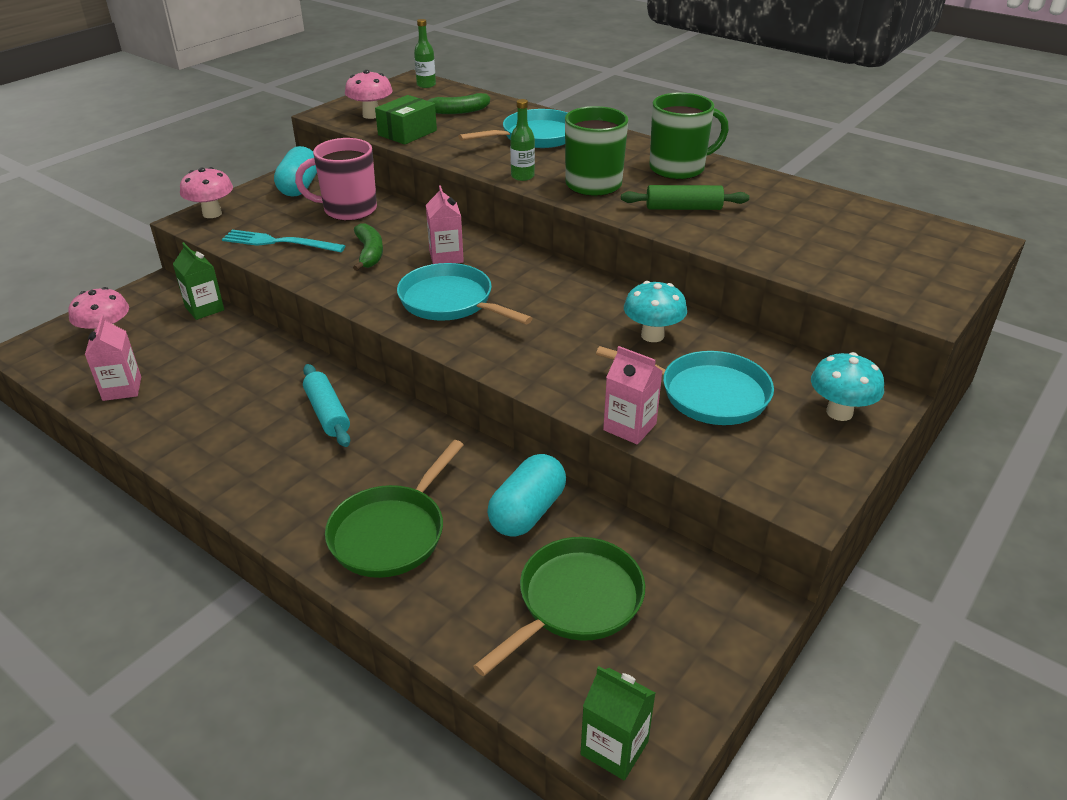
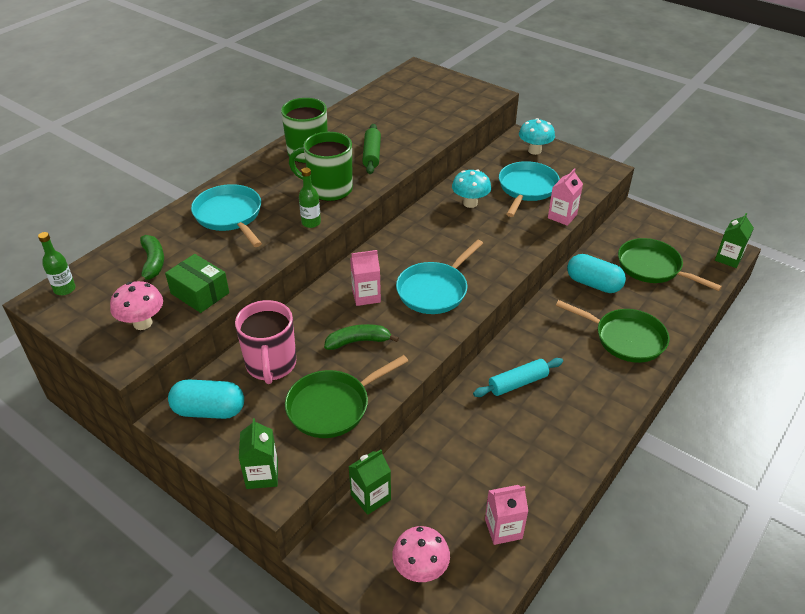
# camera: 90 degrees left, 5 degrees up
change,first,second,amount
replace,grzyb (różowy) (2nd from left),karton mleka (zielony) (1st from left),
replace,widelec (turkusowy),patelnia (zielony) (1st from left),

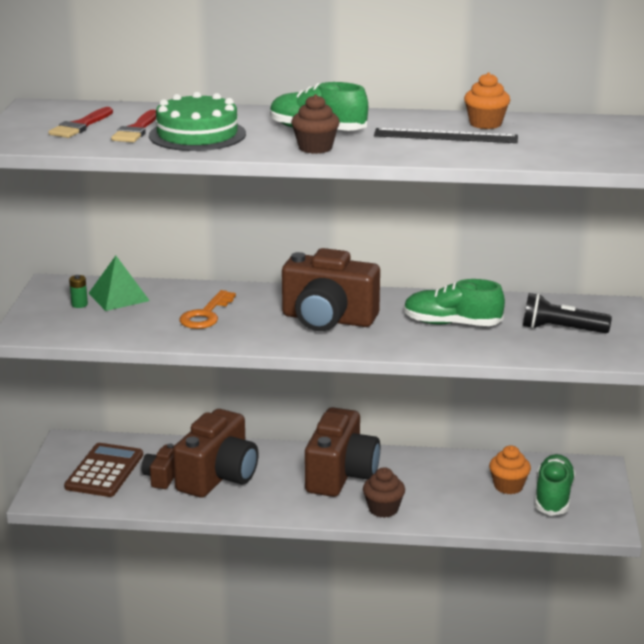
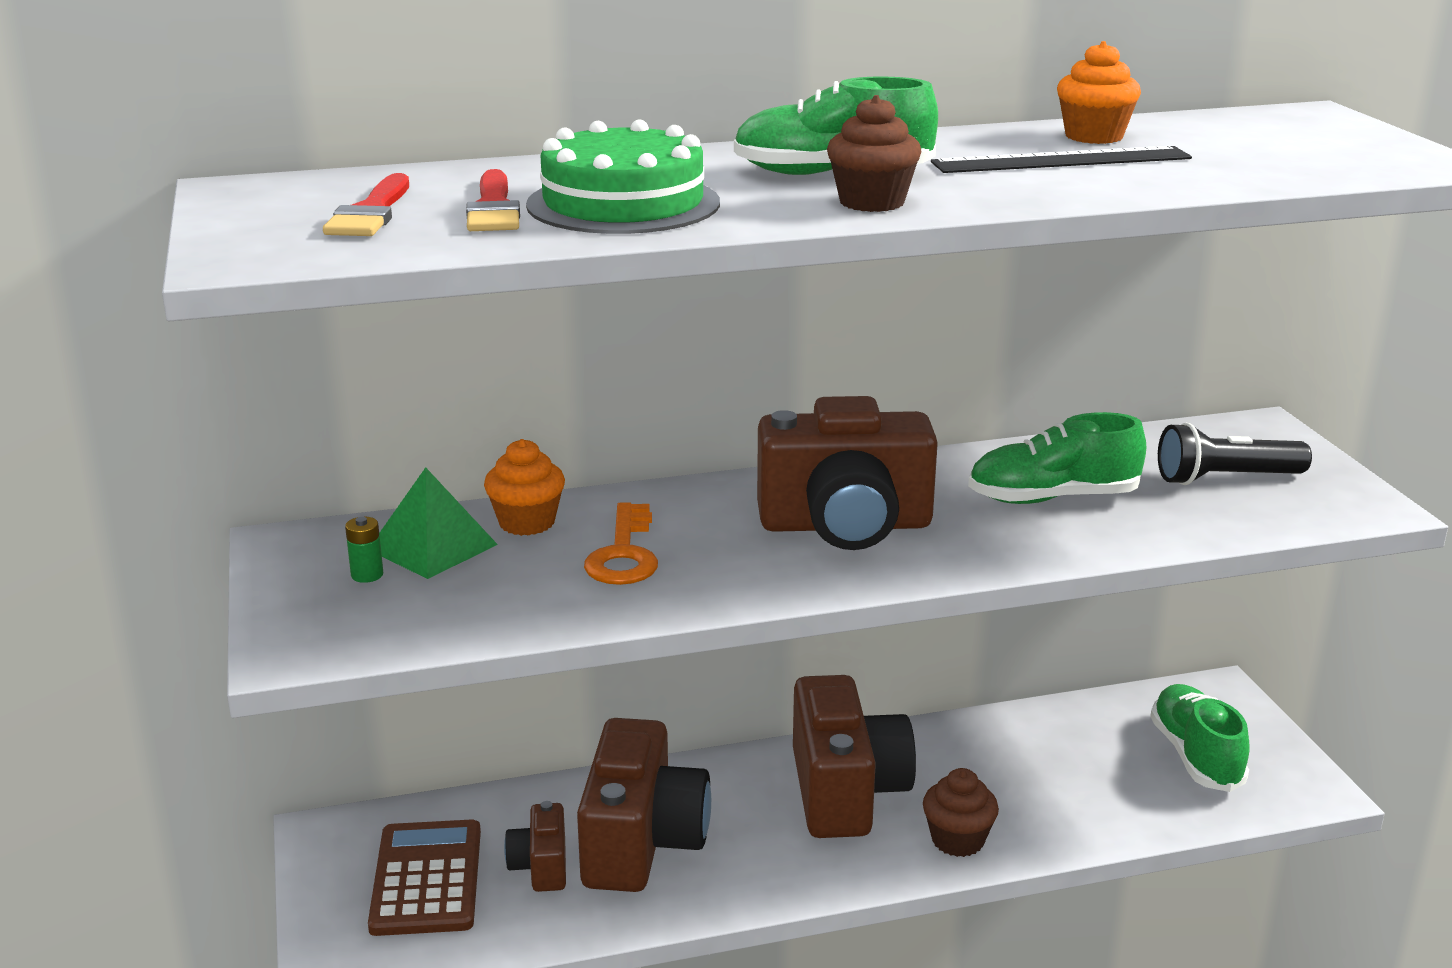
# camera: 20 degrees left, 0 degrees up
change,first,second,amount
move,muffinka (pomarańczowy) (2nd from left in the first image),muffinka (pomarańczowy) (1st from left),

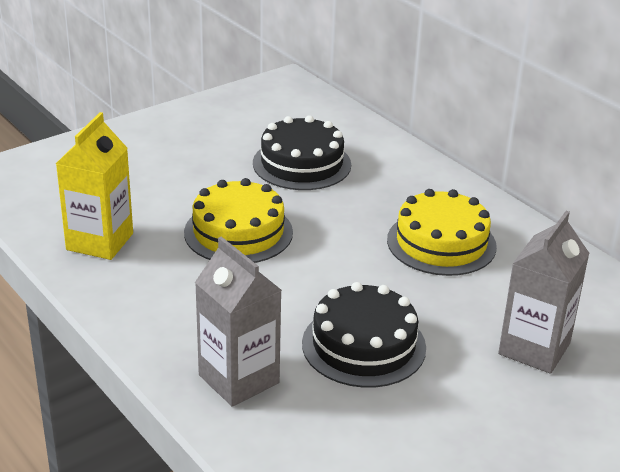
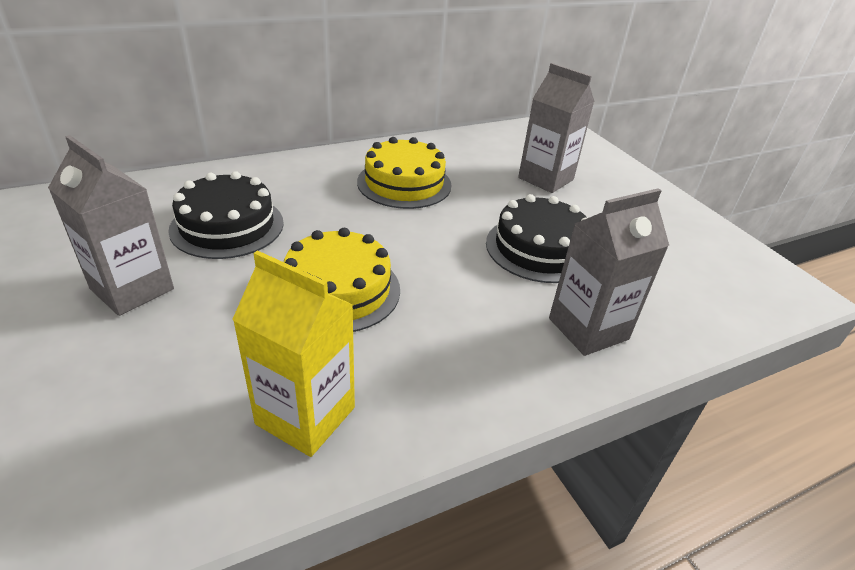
# camera: 80 degrees left, 5 degrees up
change,first,second,amount
insert,,karton mleka (szary) (1st from left),

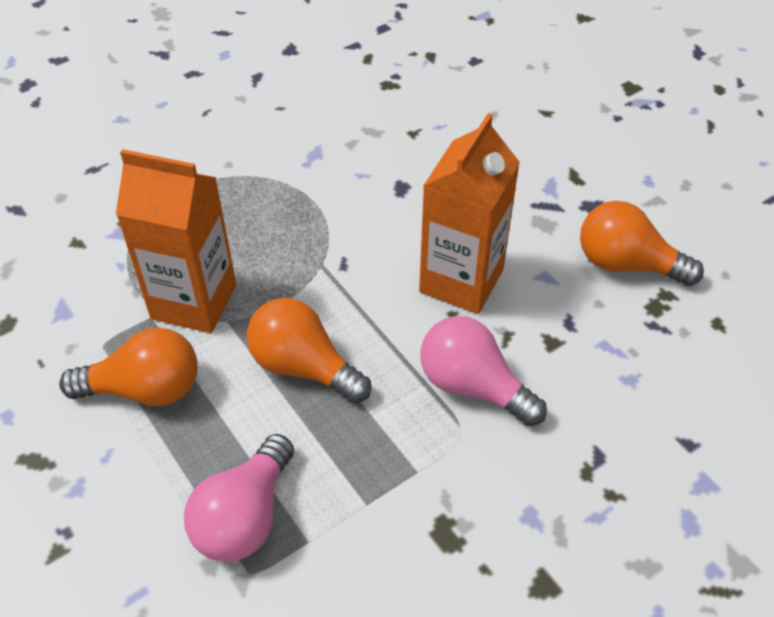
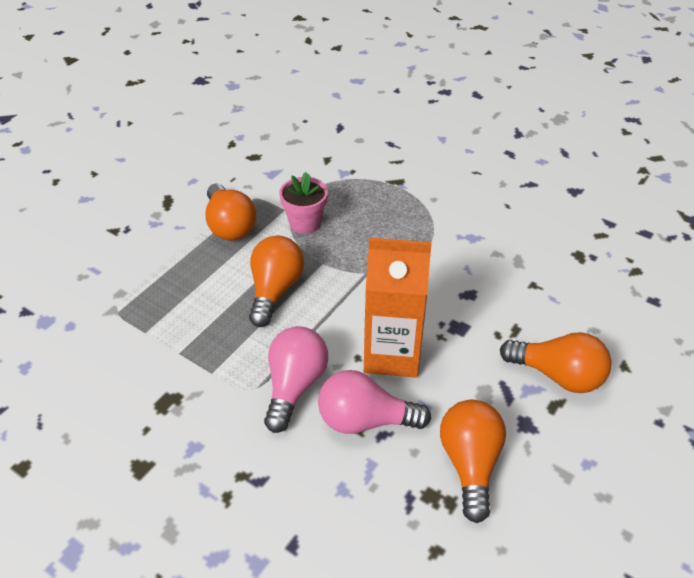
# camera: 70 degrees right, 5 degrees down
change,first,second,amount
replace,karton mleka (pomarańczowy) (1st from left),doniczka (różowy),
move,żarówka (różowy) (1st from left in the first image),żarówka (różowy) (2nd from left),
insert,,żarówka (pomarańczowy) (4th from left),

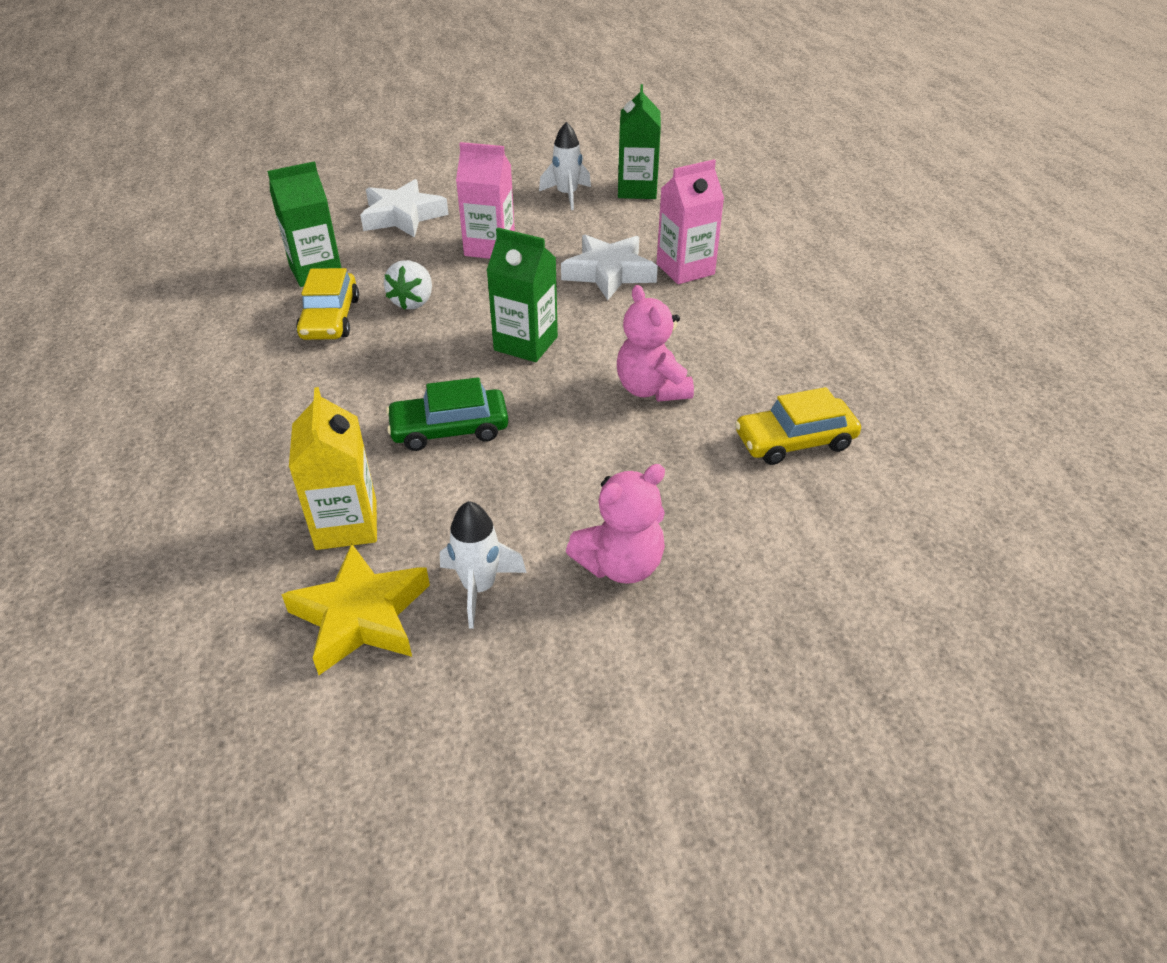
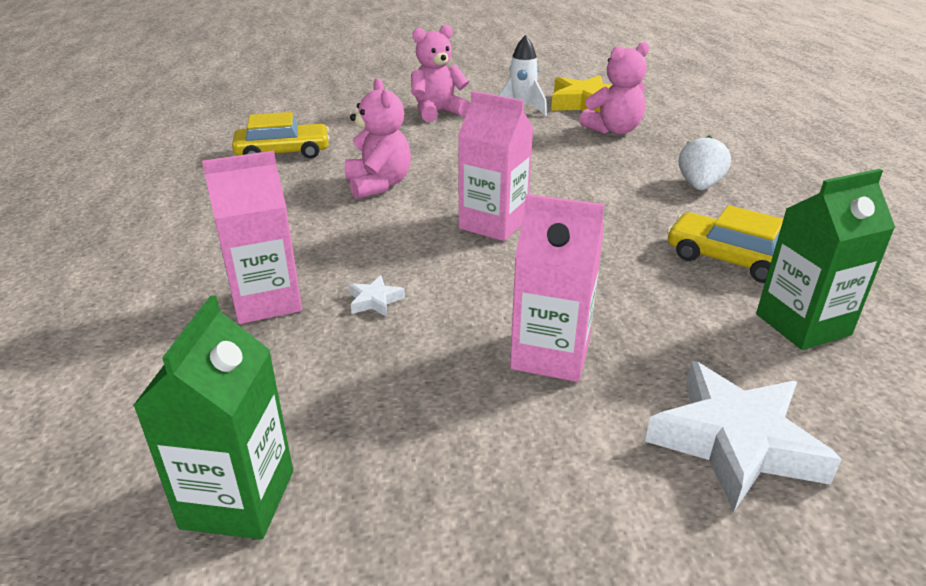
# camera: 175 degrees left, 10 degrees down
change,first,second,amount
replace,karton mleka (żółty),miś (różowy) (3rd from left),
rotate,samochód (żółty) (1st from left in the first image),samochód (żółty) (2nd from left),60 degrees counterclockwise
move,truskawka (biały),,
delete,samochód (zielony),,
recolor,karton mleka (zielony) (2nd from left),karton mleka (różowy) (2nd from left),
delete,rakieta (biały) (2nd from left),,
resize,gwiazda (biały) (2nd from left in the first image),gwiazda (biały) (1st from left),x0.43

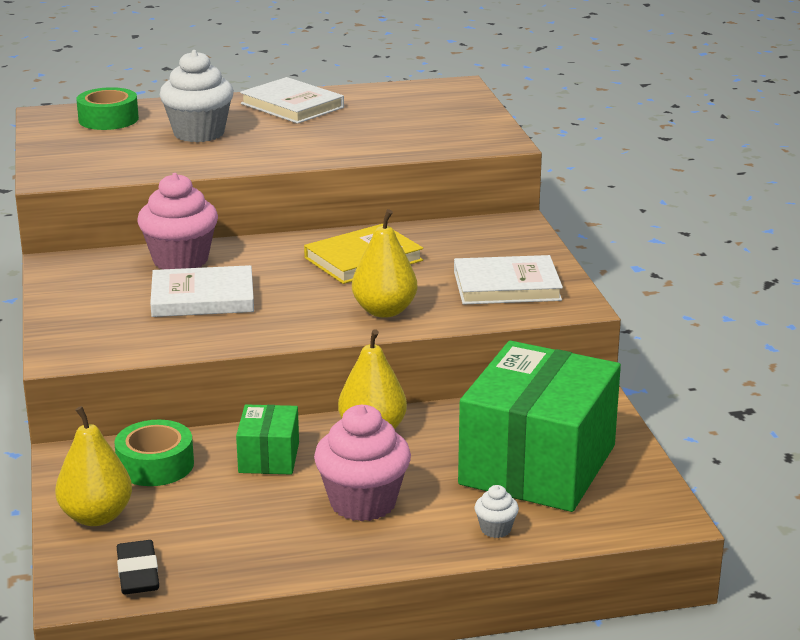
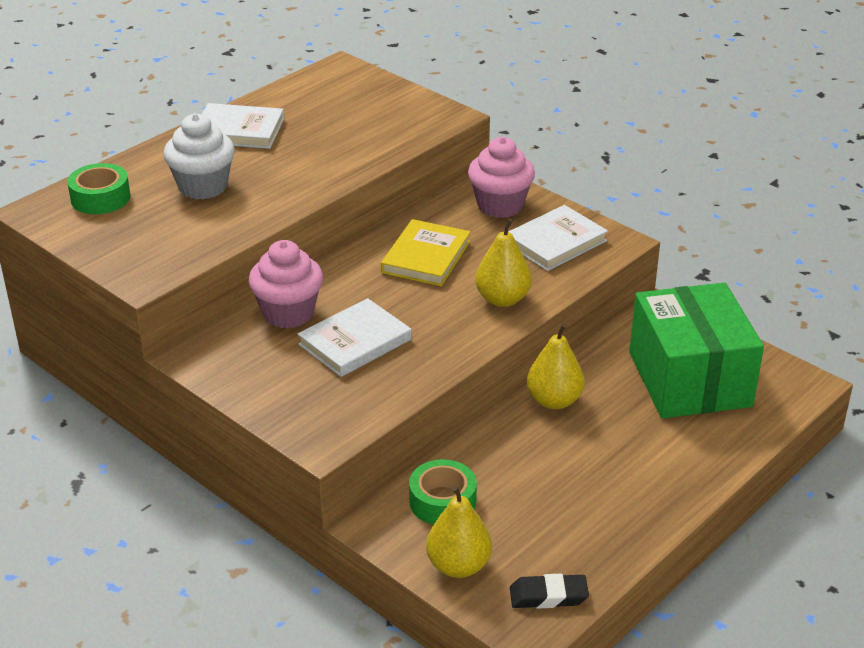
# camera: 35 degrees left, 10 degrees up
change,first,second,amount
rotate,gumka do mazania (czarny),,45 degrees counterclockwise
delete,pudełko (zielony) (1st from left),,
move,muffinka (różowy) (2nd from left),,
delete,muffinka (biały) (2nd from left),,

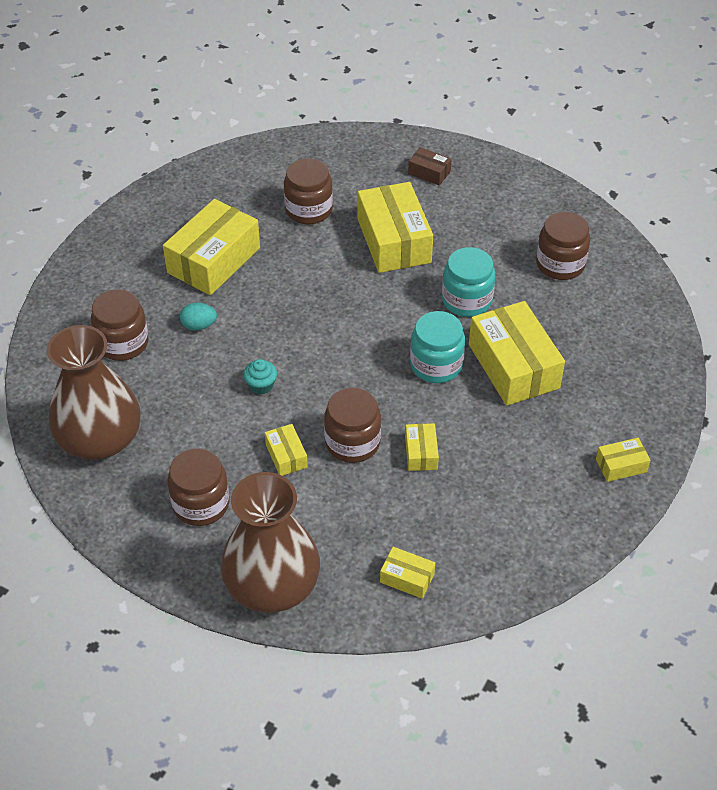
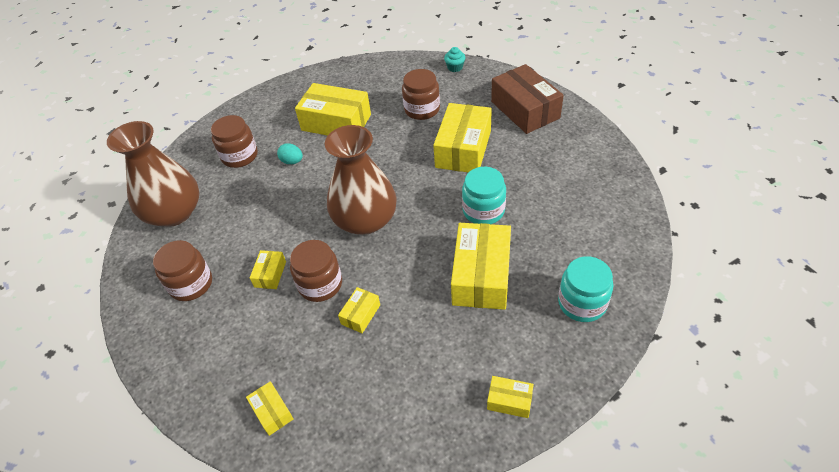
# camera: 35 degrees right, 0 degrees up
change,first,second,amount
rotate,pudełko (żółty) (1st from left in the first image),pudełko (żółty) (3rd from left),45 degrees clockwise
move,wazon (brązowy) (2nd from left),,
move,muffinka (turkusowy),,
resize,pudełko (brązowy),,x2.14
move,słoik (turkusowy) (1st from left in the first image),słoik (turkusowy) (2nd from left),
delete,słoik (brązowy) (5th from left),,

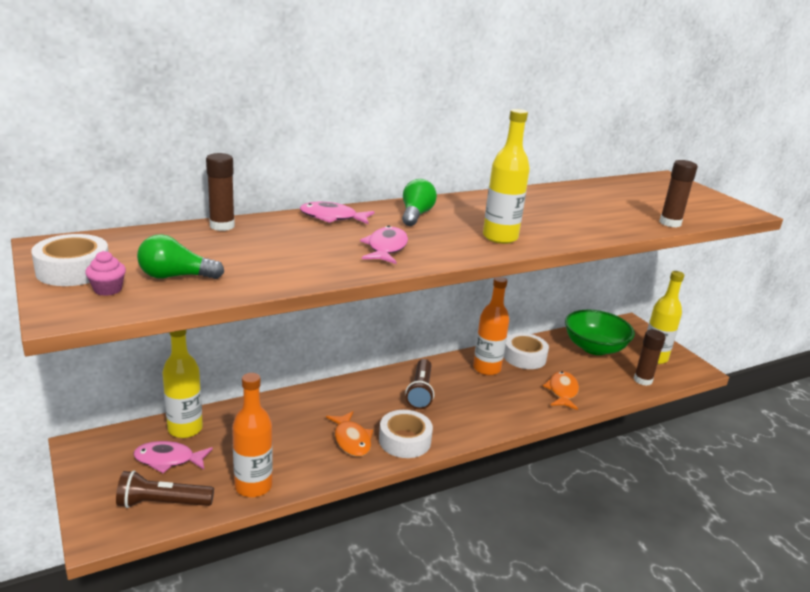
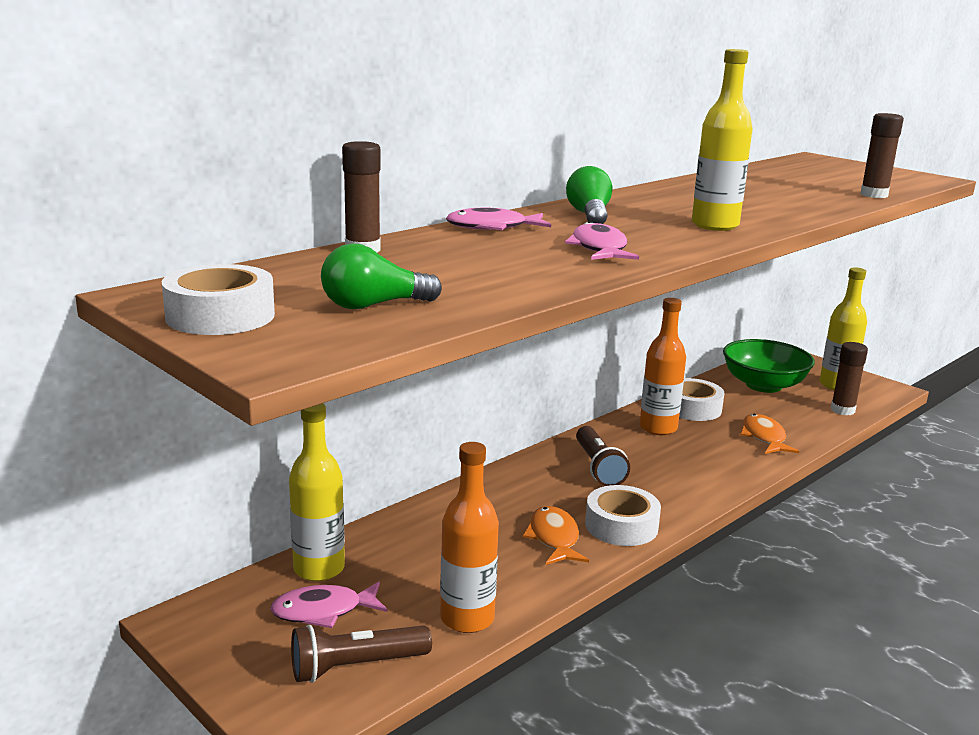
# camera: 15 degrees left, 5 degrees down
change,first,second,amount
delete,muffinka (różowy),,
rotate,ryba (pomarańczowy) (1st from left),,150 degrees counterclockwise

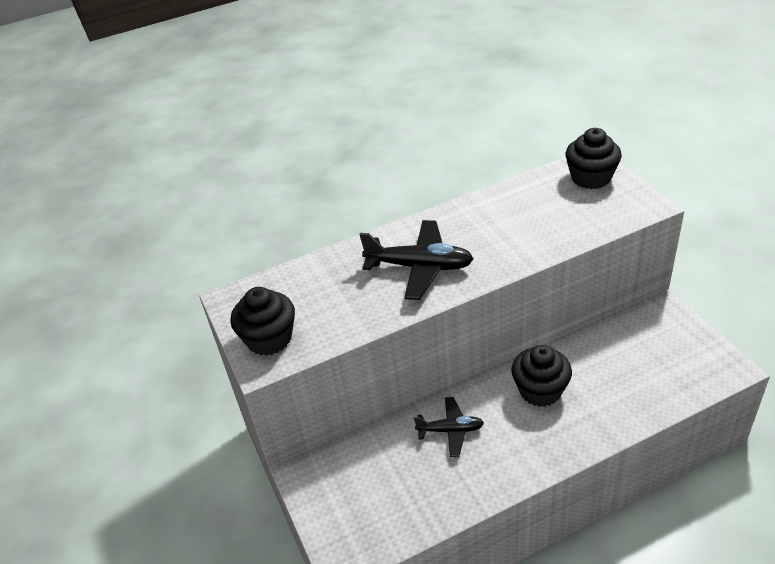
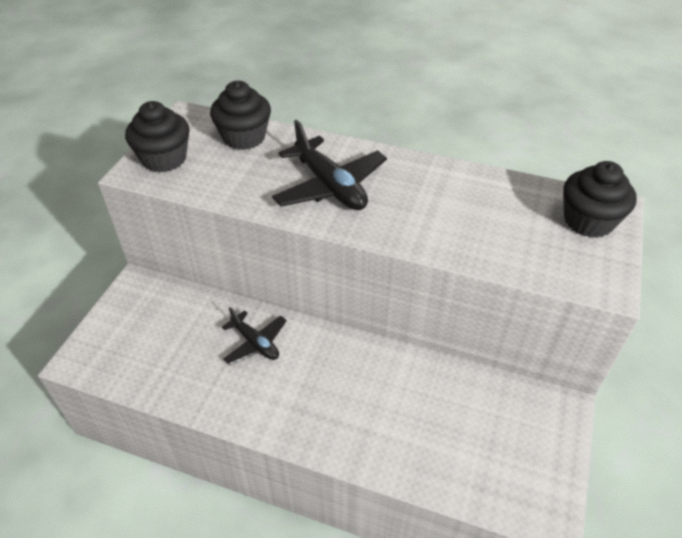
# camera: 40 degrees right, 5 degrees up
change,first,second,amount
move,muffinka (czarny) (2nd from left),,

